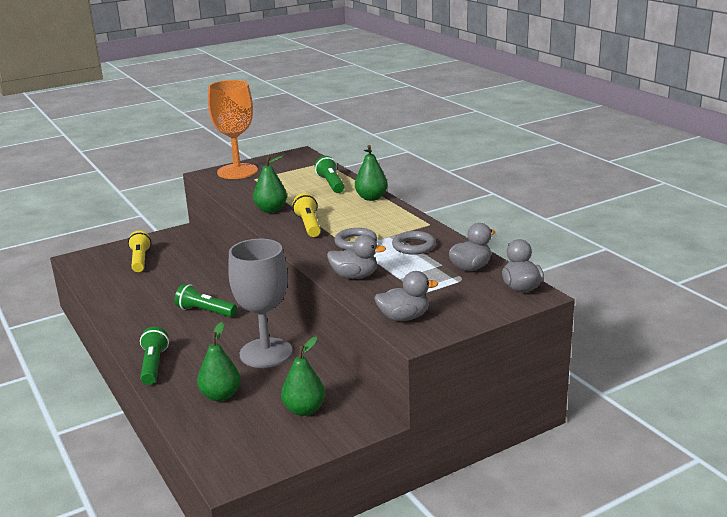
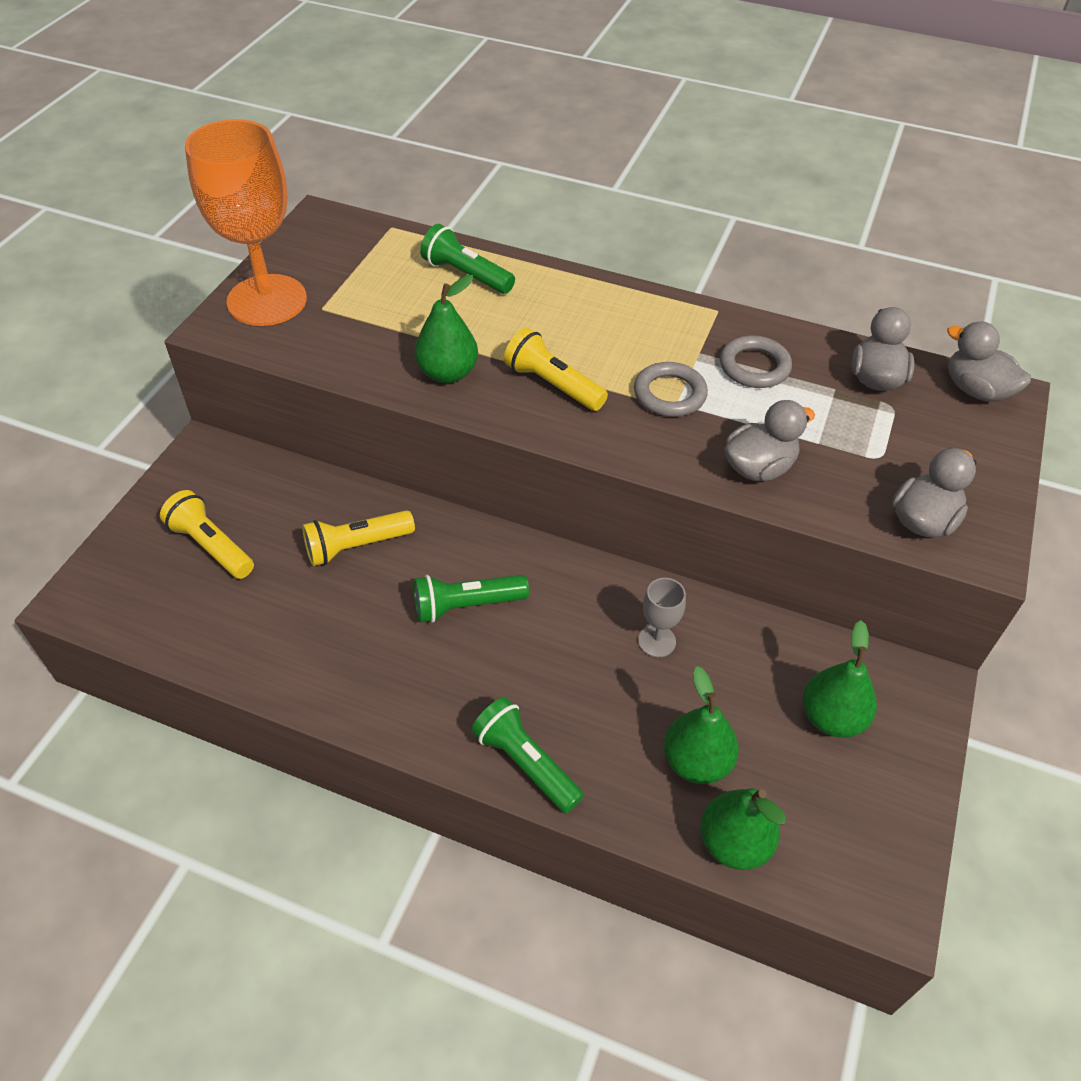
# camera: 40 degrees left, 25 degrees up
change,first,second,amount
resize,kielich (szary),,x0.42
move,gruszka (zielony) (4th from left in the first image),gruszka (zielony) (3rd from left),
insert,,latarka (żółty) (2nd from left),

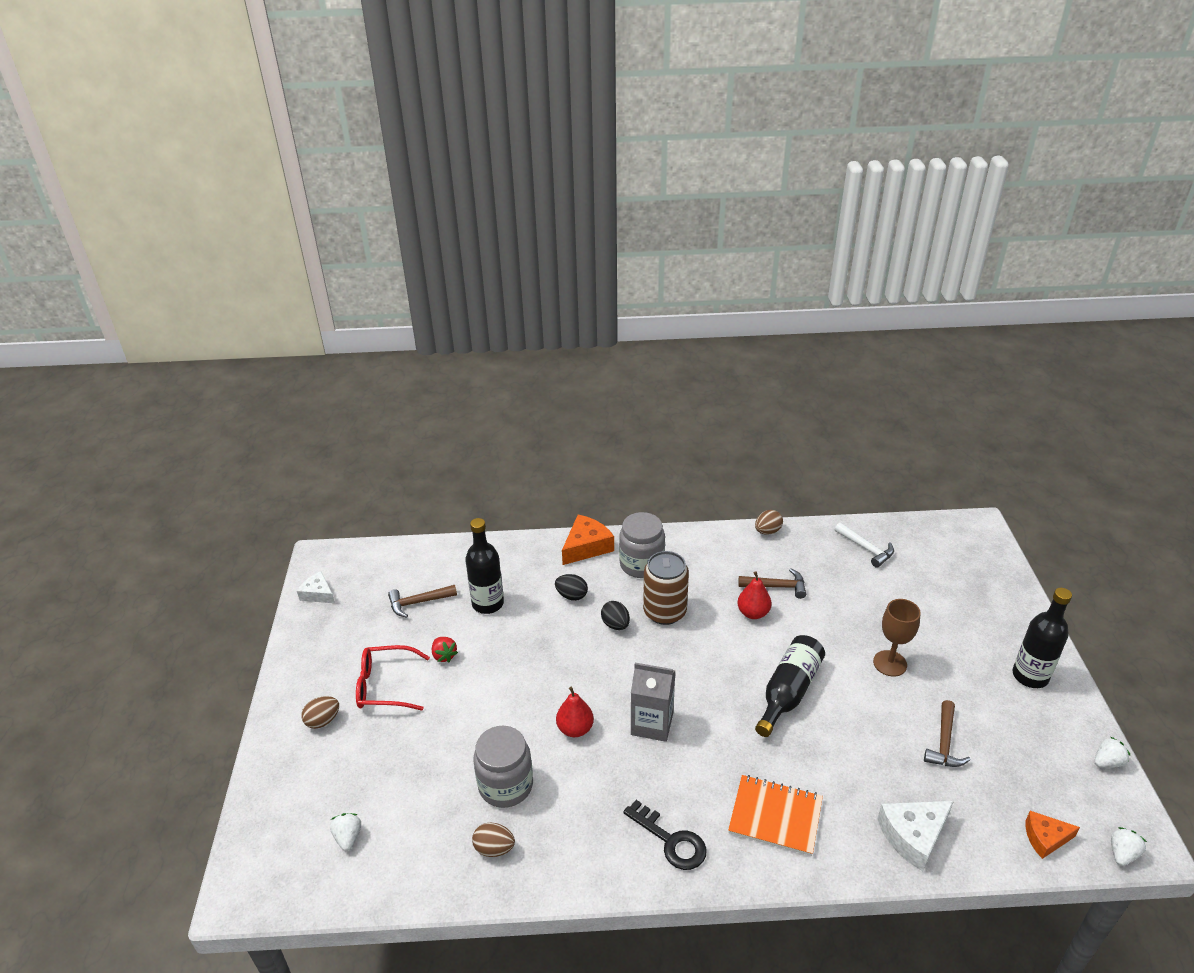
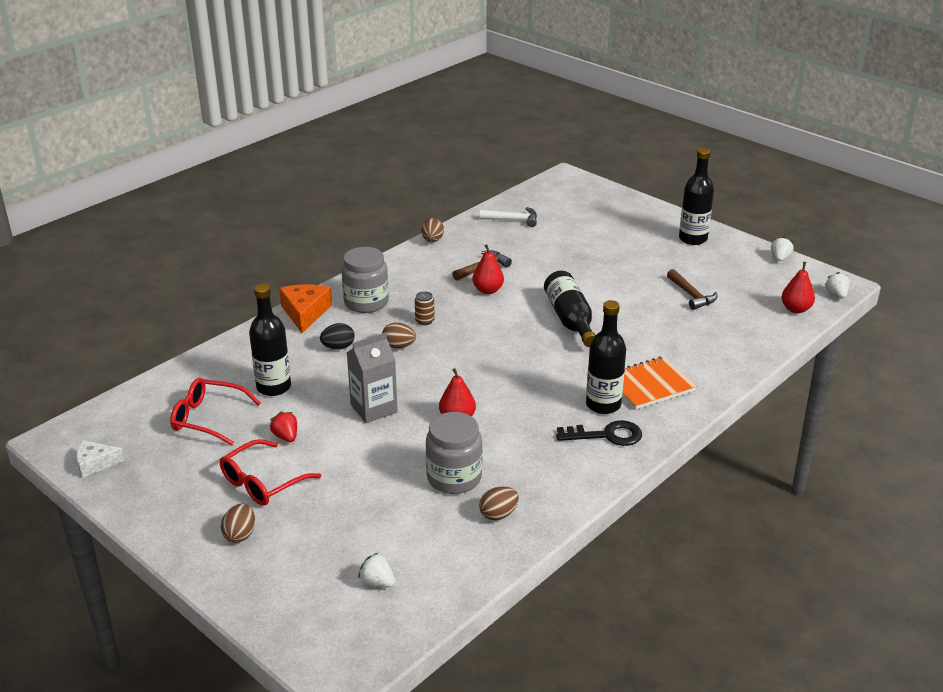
# camera: 45 degrees left, 5 degrees down
change,first,second,amount
replace,młotek (brązowy) (1st from left),okulary (czerwony) (1st from left),
rotate,truskawka (czerwony),,135 degrees counterclockwise
recolor,jajko (czarny) (2nd from left),jajko (brązowy) (2nd from left),
move,karton mleka (szary),,
resize,puszka (brązowy),,x0.46
delete,kielich (brązowy),,
delete,ser (biały) (2nd from left),,
replace,ser (pomarańczowy) (2nd from left),gruszka (czerwony) (3rd from left),
insert,,butelka (czarny) (3rd from left),

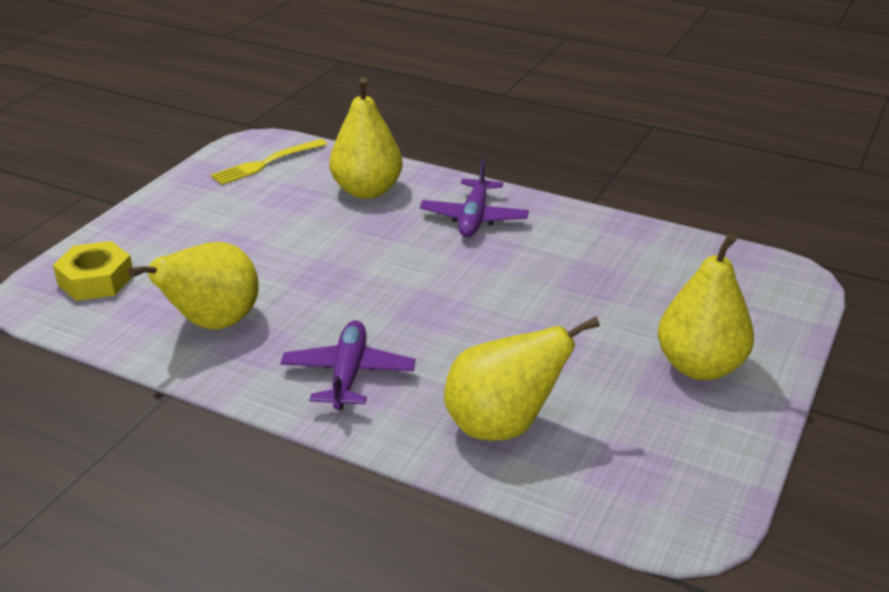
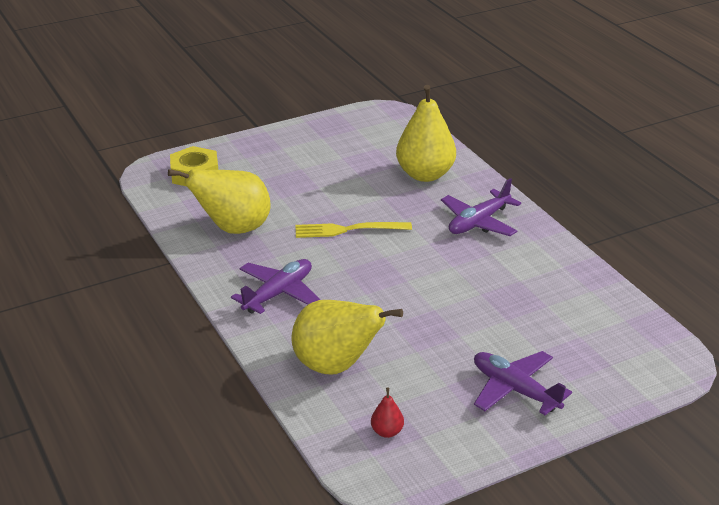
# camera: 35 degrees right, 0 degrees up
change,first,second,amount
move,widelec (żółty),,
replace,gruszka (żółty) (4th from left),samolot (fioletowy) (3rd from left),
insert,,gruszka (czerwony),

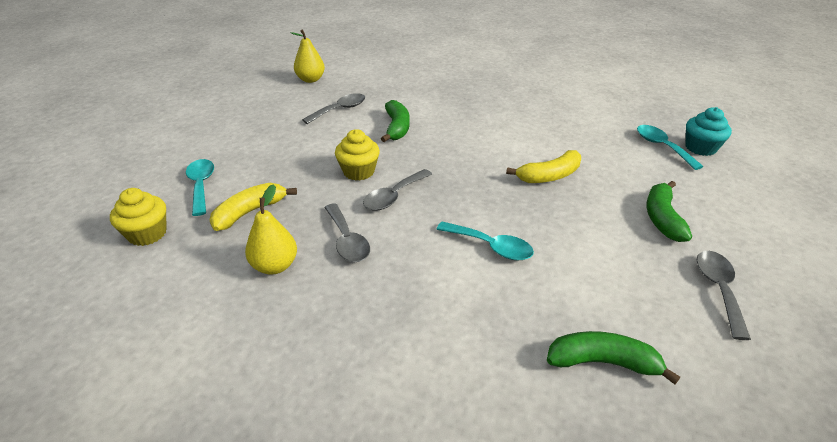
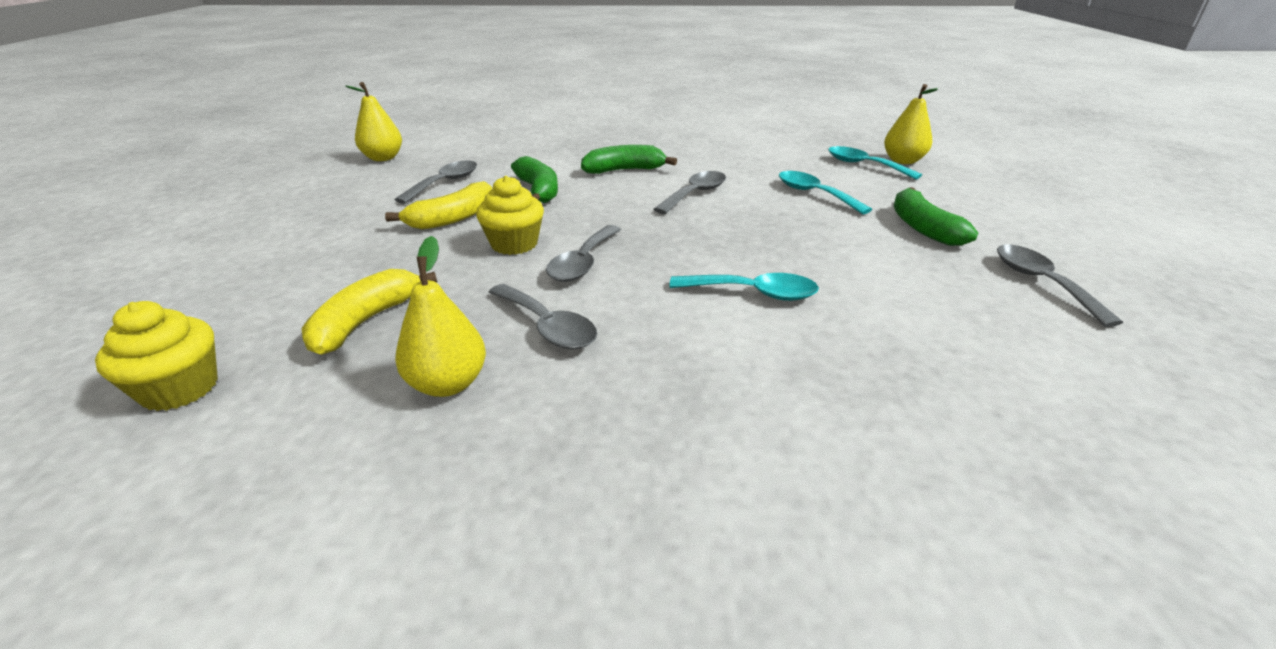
# camera: 20 degrees left, 5 degrees down
change,first,second,amount
move,łyżka (turkusowy) (1st from left in the first image),łyżka (turkusowy) (2nd from left),
move,banan (żółty) (2nd from left),,
move,banan (zielony) (2nd from left),,
replace,muffinka (turkusowy),gruszka (żółty) (3rd from left),
insert,,łyżka (szary) (4th from left),

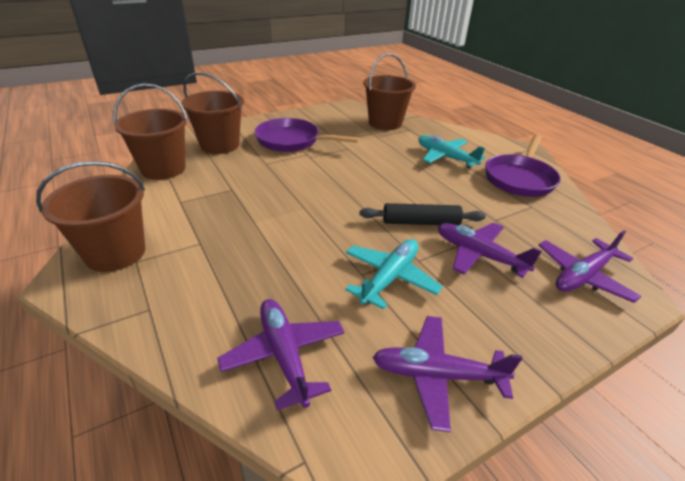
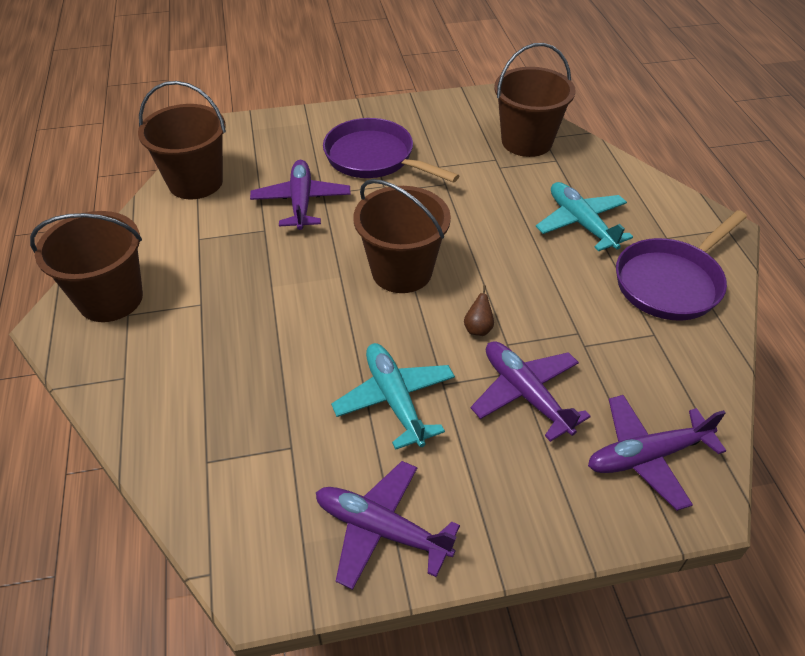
# camera: 20 degrees right, 10 degrees up
change,first,second,amount
move,wiadro (brązowy) (3rd from left),,
move,samolot (fioletowy) (1st from left),,
rotate,samolot (turkusowy) (1st from left),,75 degrees counterclockwise
replace,wałek do ciasta (czarny),gruszka (brązowy),

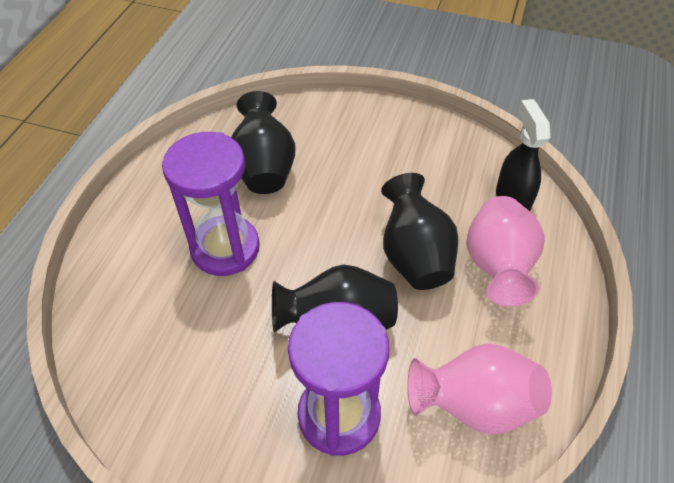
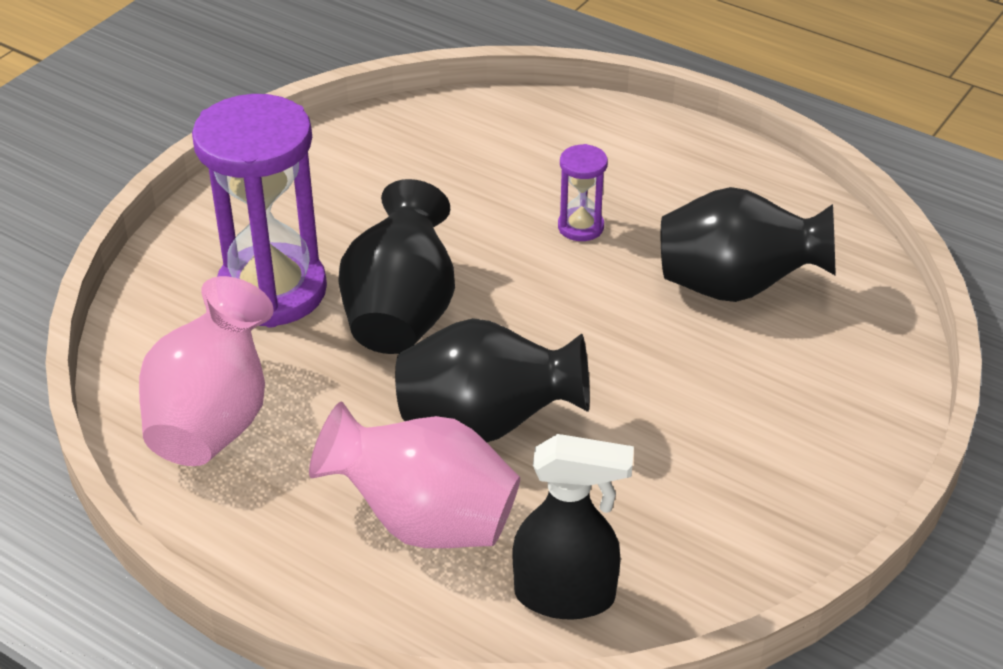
# camera: 105 degrees right, 10 degrees down
change,first,second,amount
resize,klepsydra (fioletowy) (1st from left in the first image),klepsydra (fioletowy) (2nd from left),x0.45

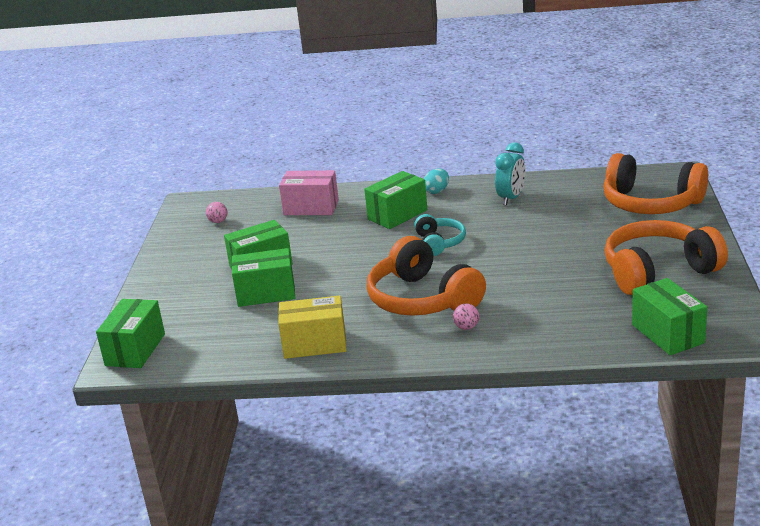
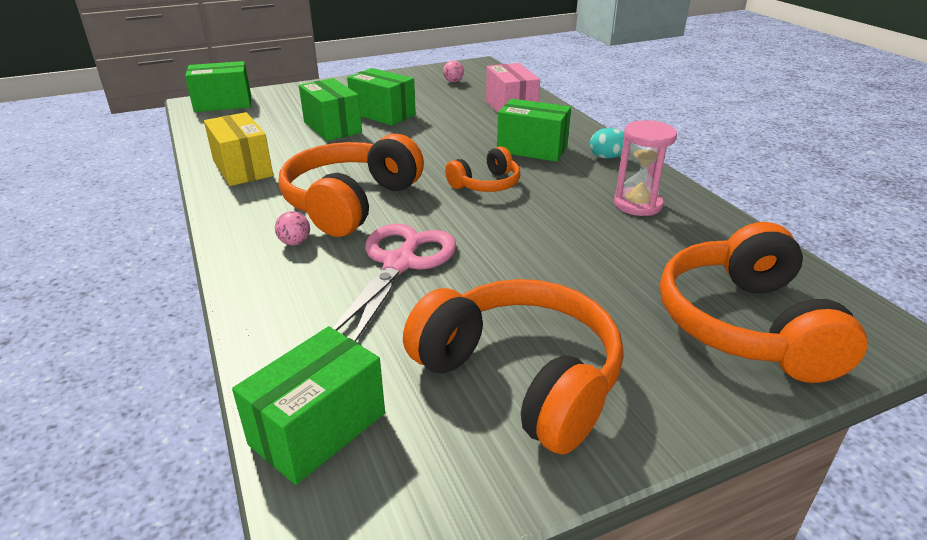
# camera: 60 degrees right, 5 degrees up
change,first,second,amount
recolor,słuchawki (turkusowy),słuchawki (pomarańczowy) (2nd from left),
replace,budzik (turkusowy),klepsydra (różowy),
insert,,nożyczki (różowy),

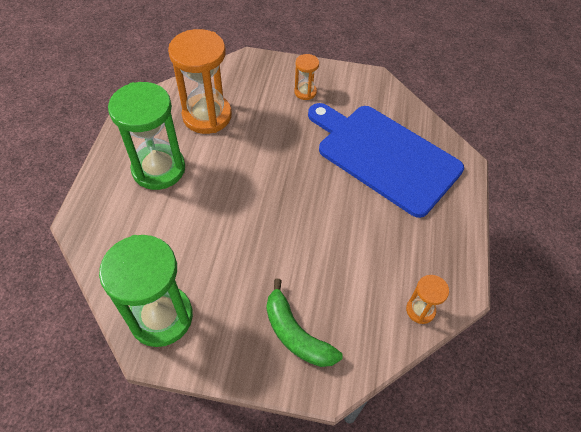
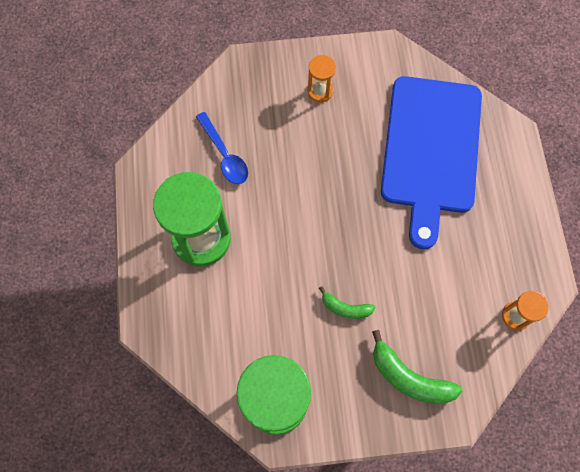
# camera: 15 degrees left, 15 degrees up
change,first,second,amount
replace,klepsydra (pomarańczowy) (1st from left),łyżka (niebieski),
rotate,deska do krojenia (niebieski),,105 degrees counterclockwise
insert,,banan (zielony) (1st from left),

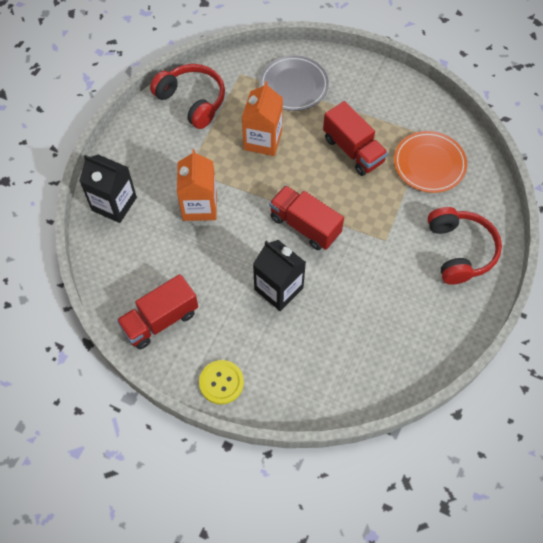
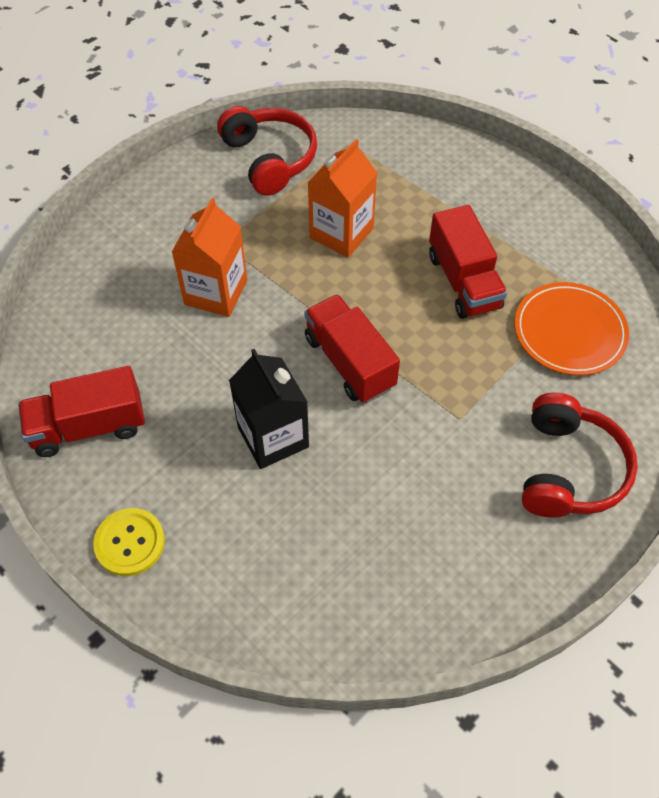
# camera: 20 degrees right, 5 degrees down
change,first,second,amount
delete,karton mleka (czarny) (1st from left),,
delete,talerz (szary),,

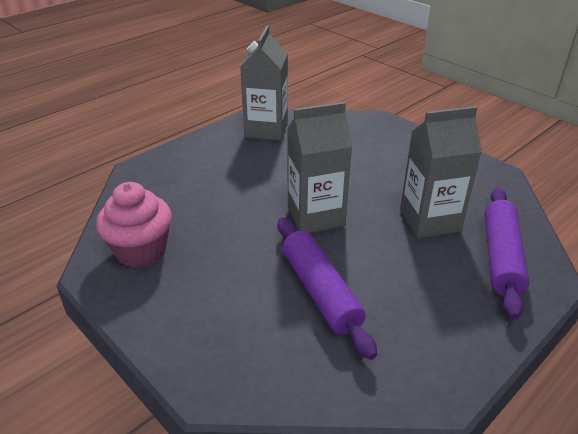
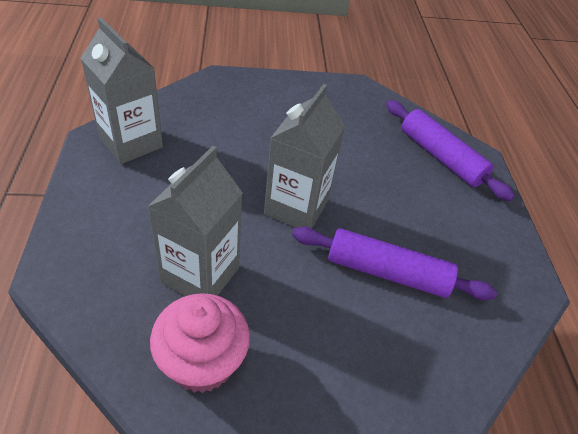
# camera: 55 degrees left, 10 degrees up
change,first,second,amount
move,karton mleka (szary) (3rd from left in the first image),karton mleka (szary) (2nd from left),

